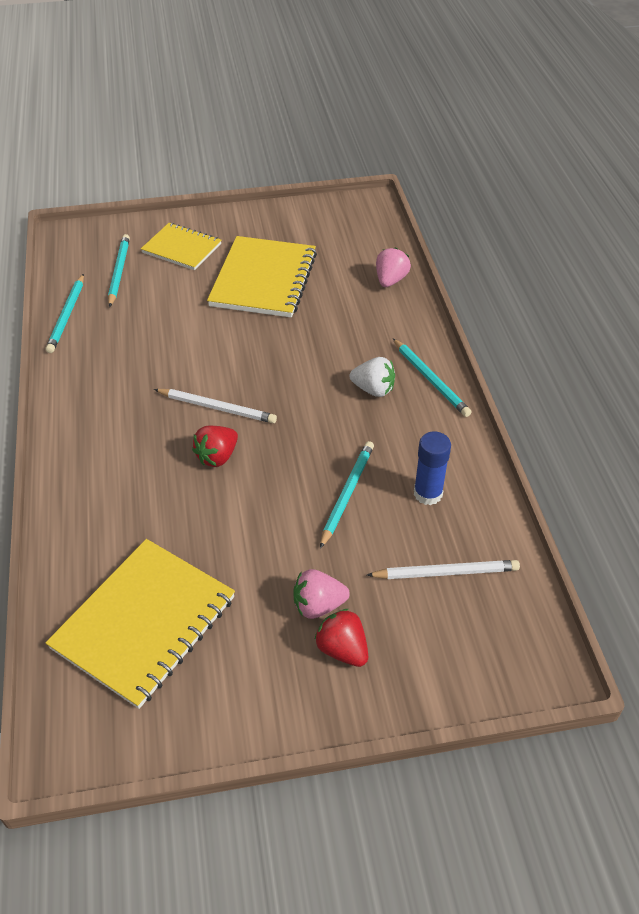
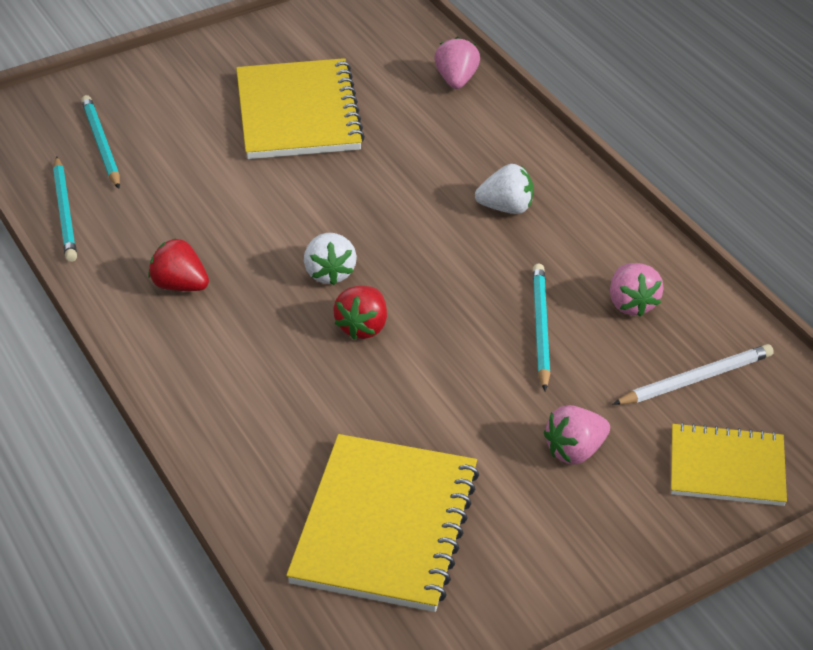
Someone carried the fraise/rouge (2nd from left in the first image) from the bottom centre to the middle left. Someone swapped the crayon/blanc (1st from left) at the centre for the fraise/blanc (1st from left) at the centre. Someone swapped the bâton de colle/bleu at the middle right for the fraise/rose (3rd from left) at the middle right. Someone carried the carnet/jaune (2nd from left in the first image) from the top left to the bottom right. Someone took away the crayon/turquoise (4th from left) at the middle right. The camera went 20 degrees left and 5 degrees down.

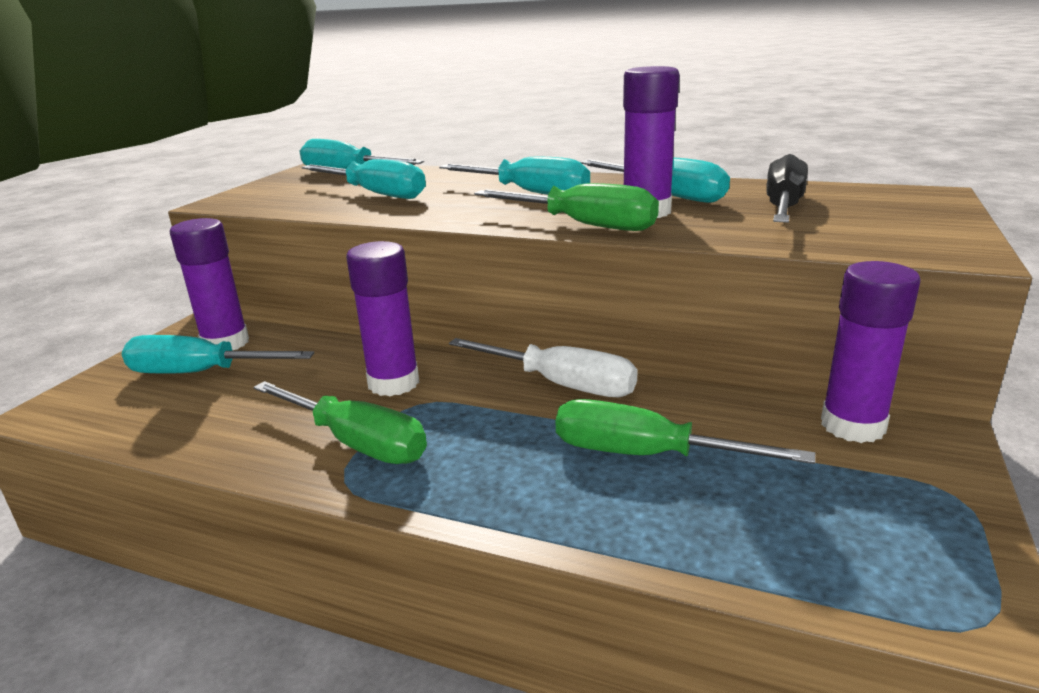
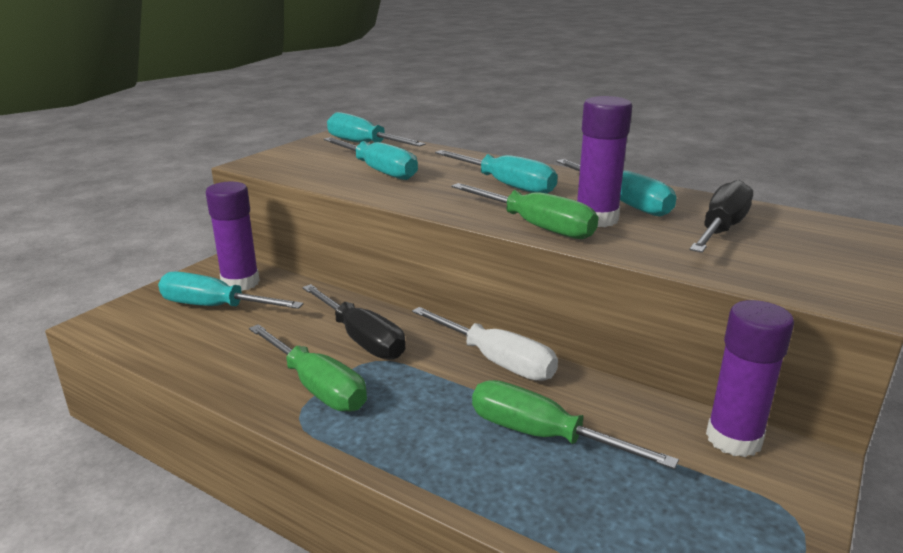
Someone swapped the bâton de colle/violet (2nd from left) at the centre for the tournevis/noir (1st from left) at the centre. The camera went 10 degrees right and 0 degrees up.

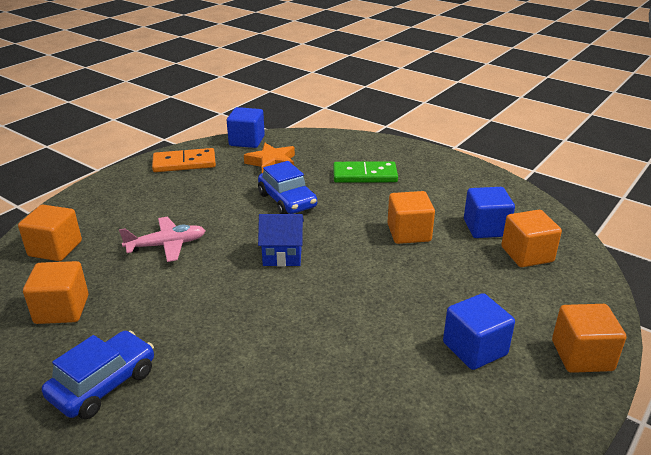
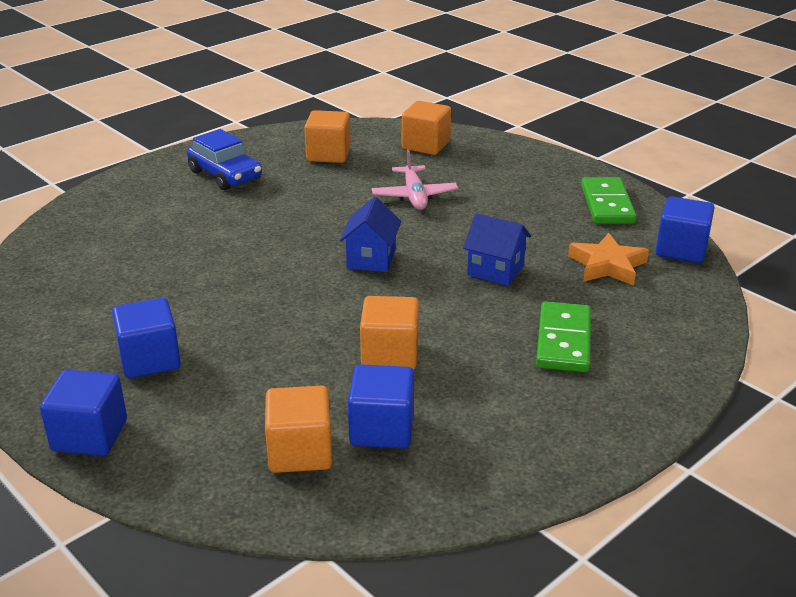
Someone repainted the cube/orange (5th from left) at the bottom right, which became the cube/bleu (1st from left) at the bottom left. Someone swapped the voiture/bleu (2nd from left) at the centre for the maison/bleu (2nd from left) at the centre. Someone repainted the domino/orange at the middle left, which became the domino/vert (2nd from left) at the middle right. The camera went 100 degrees right and 0 degrees up.

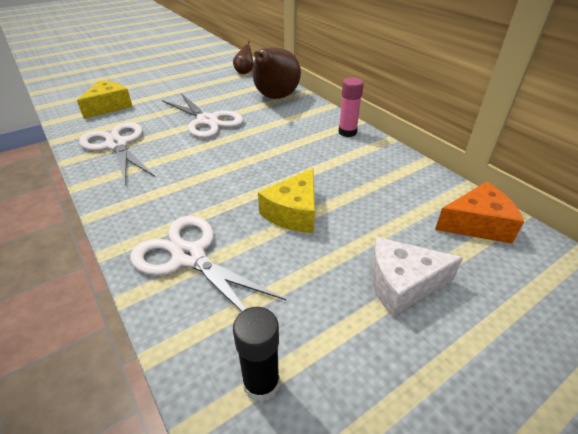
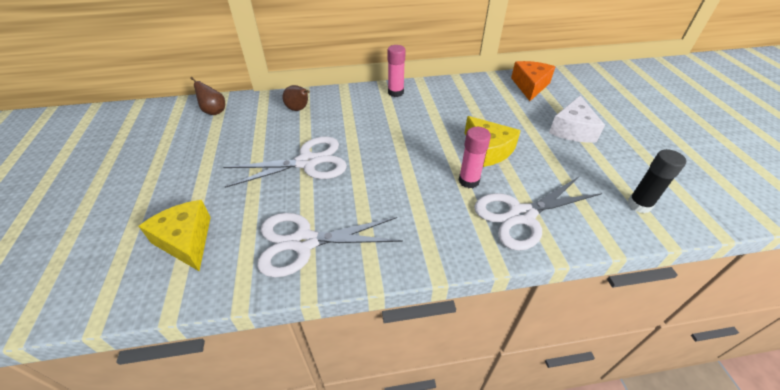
Someone scaled the poire/marron (2nd from left) at the top centre by 0.49. Someone put down the bâton de colle/rose (2nd from left) at the centre. The camera went 65 degrees left and 5 degrees up.

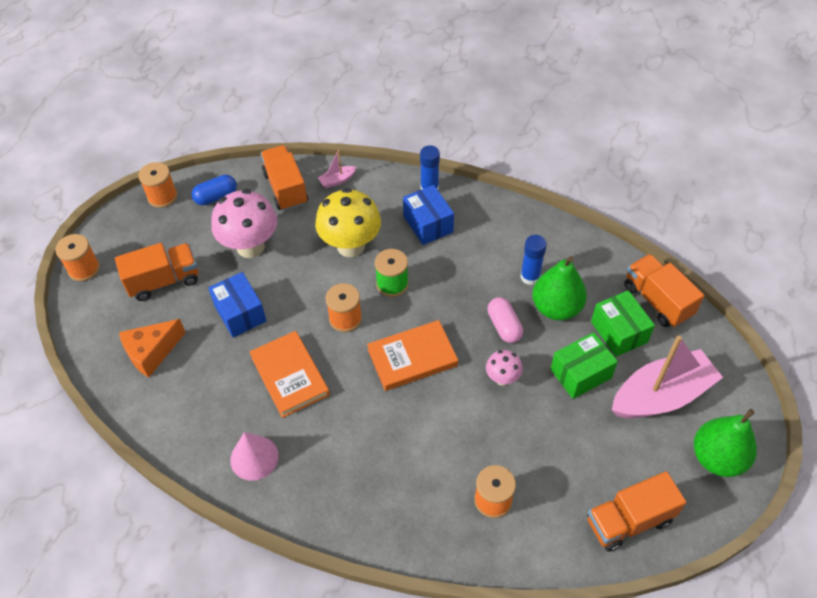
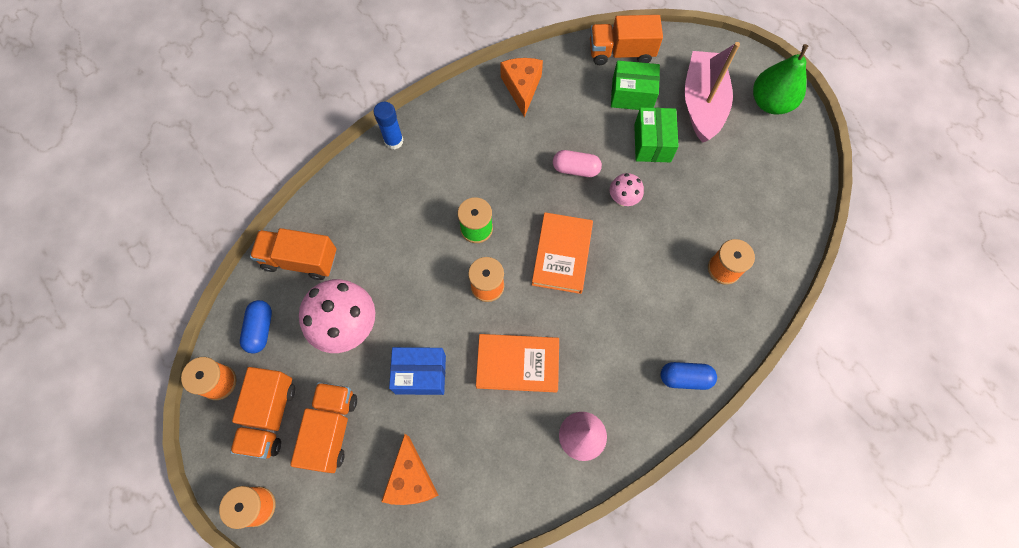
Someone carried the camion/orange (3rd from left in the first image) from the bottom right to the bottom left. Someone put down the fromage/orange (2nd from left) at the top centre. Someone put down the gélule/bleu (2nd from left) at the bottom right. Someone took away the champignon/jaune at the centre. Someone took away the bateau/rose (1st from left) at the top centre. Someone took away the boîte/bleu (2nd from left) at the centre. Someone took away the bâton de colle/bleu (2nd from left) at the centre. Someone took away the poire/vert (1st from left) at the middle right. The camera went 60 degrees left and 15 degrees up.

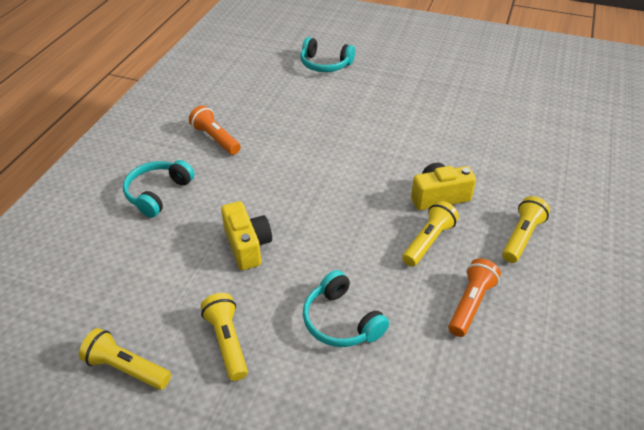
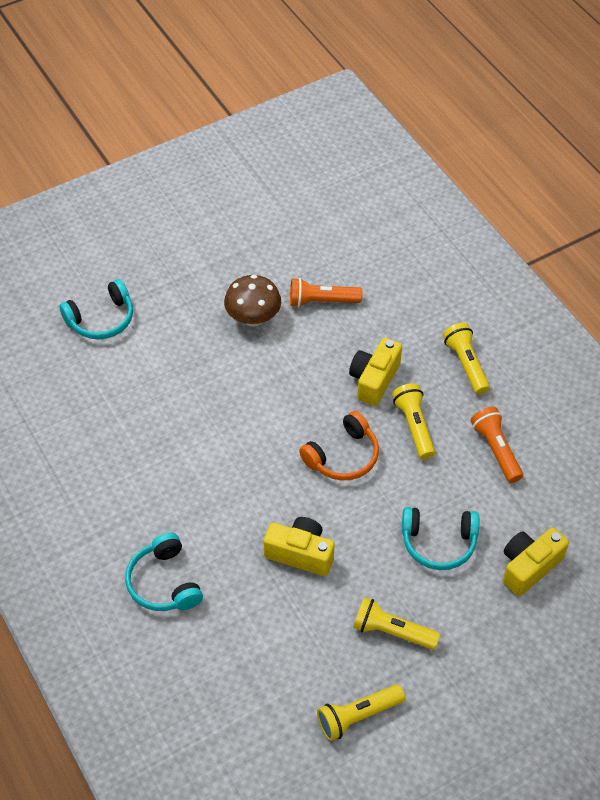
Someone put down the champignon/marron at the centre. Someone carried the lampe de poche/orange (1st from left) from the top centre to the centre. Someone put down the casque audio/orange at the centre. Someone put down the appareil photo/jaune (3rd from left) at the bottom right. The camera went 50 degrees left and 10 degrees up.

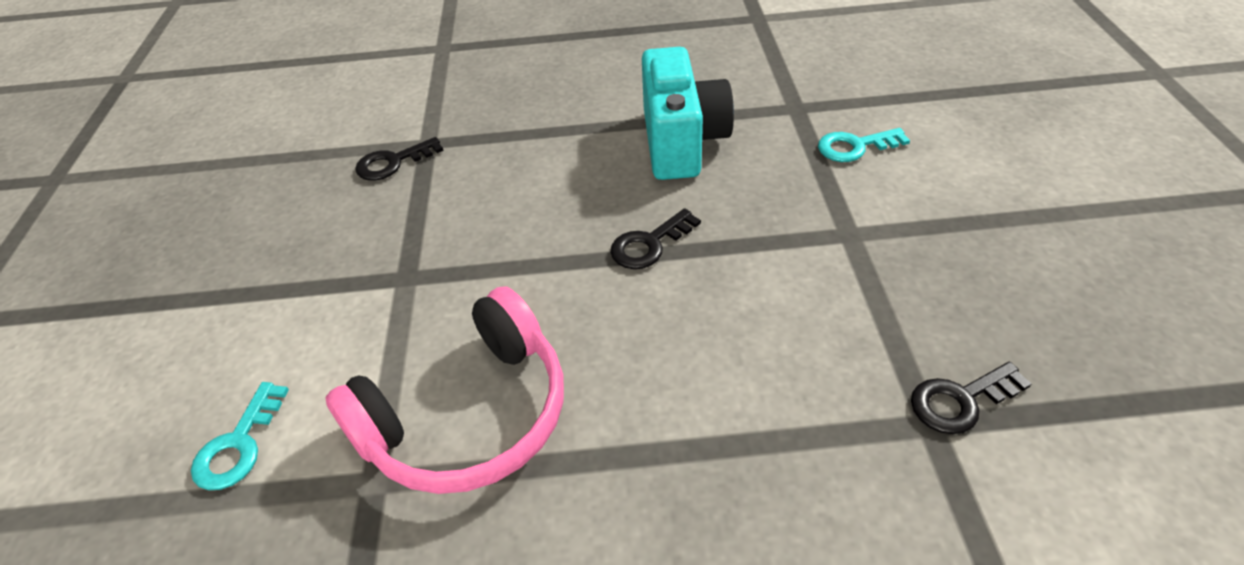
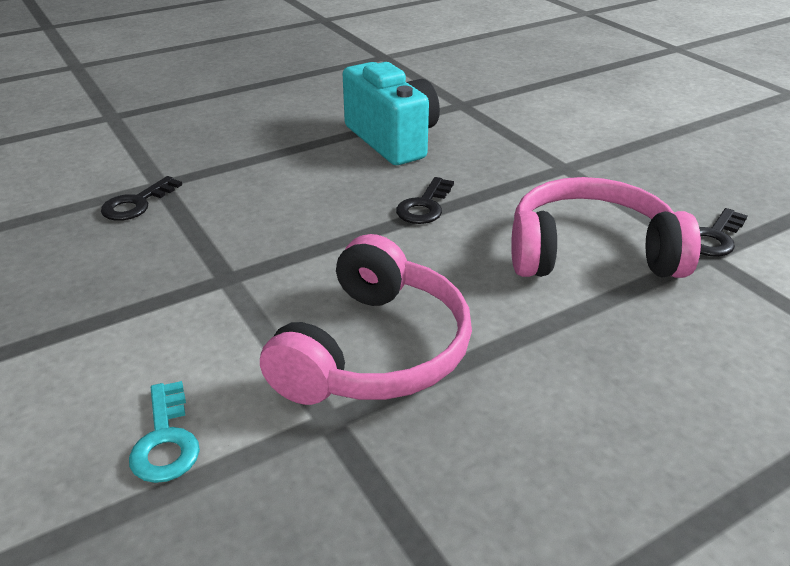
Someone put down the casque audio/rose (2nd from left) at the middle right. Someone took away the clé/turquoise (2nd from left) at the top right. The camera went 30 degrees left and 10 degrees down.

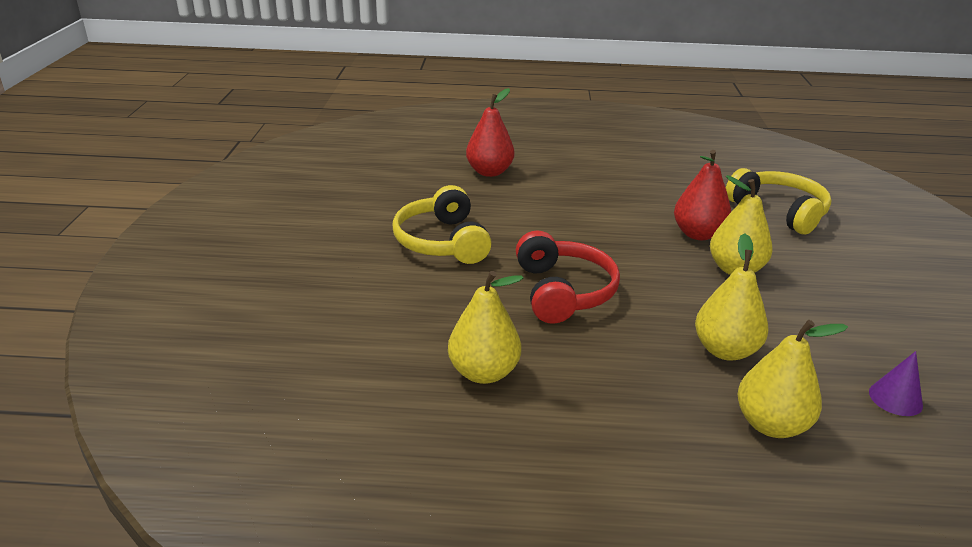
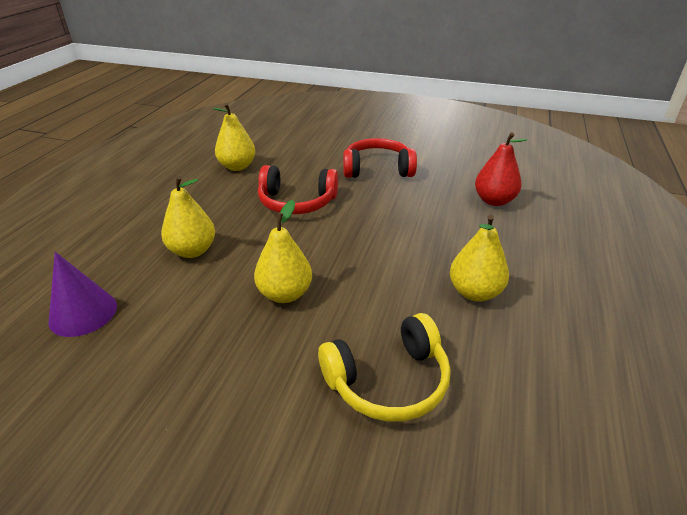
Someone scaled the cône/violet at the bottom right by 1.61. Someone repainted the casque audio/jaune (1st from left) at the centre, which became the casque audio/rouge (2nd from left) at the top centre. Someone carried the poire/jaune (4th from left) from the bottom right to the middle right. Someone took away the poire/rouge (2nd from left) at the middle right. The camera went 105 degrees right and 5 degrees up.

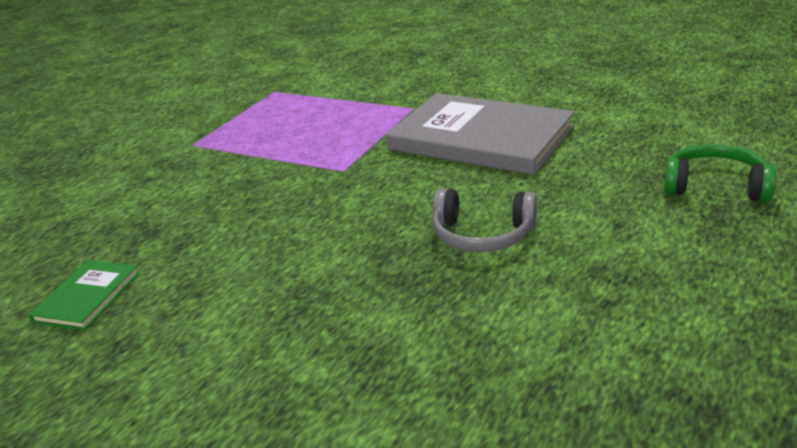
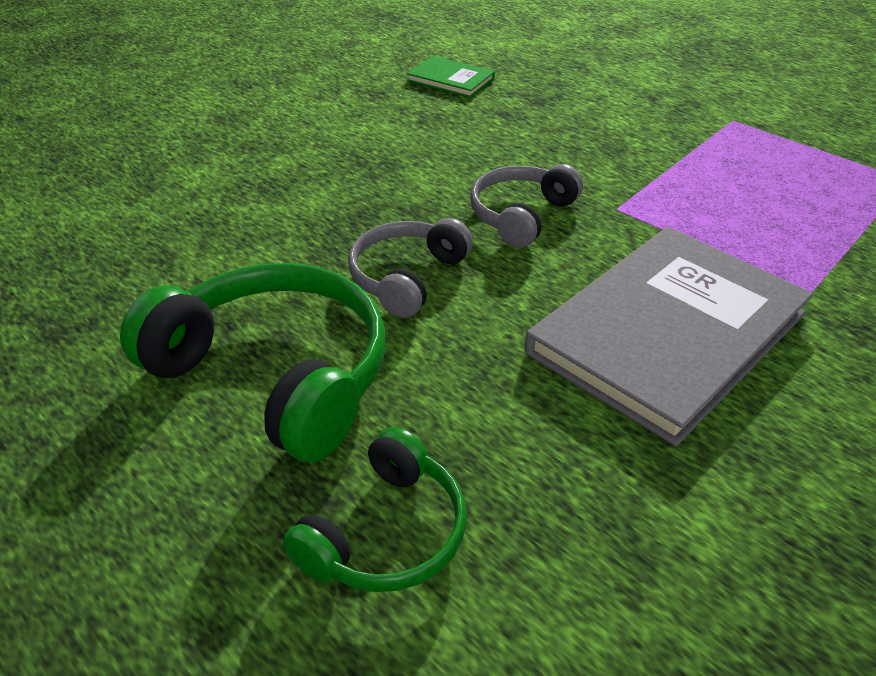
Someone put down the casque audio/vert (1st from left) at the middle left. Someone put down the casque audio/gris (2nd from left) at the top centre. The camera went 100 degrees right and 10 degrees up.

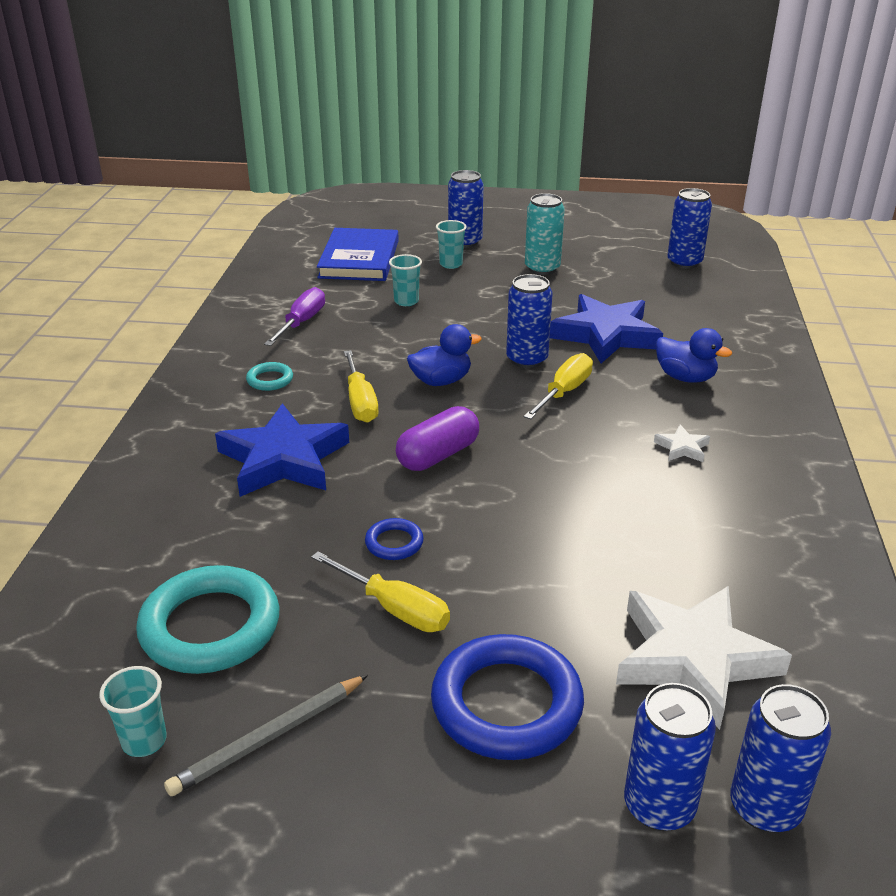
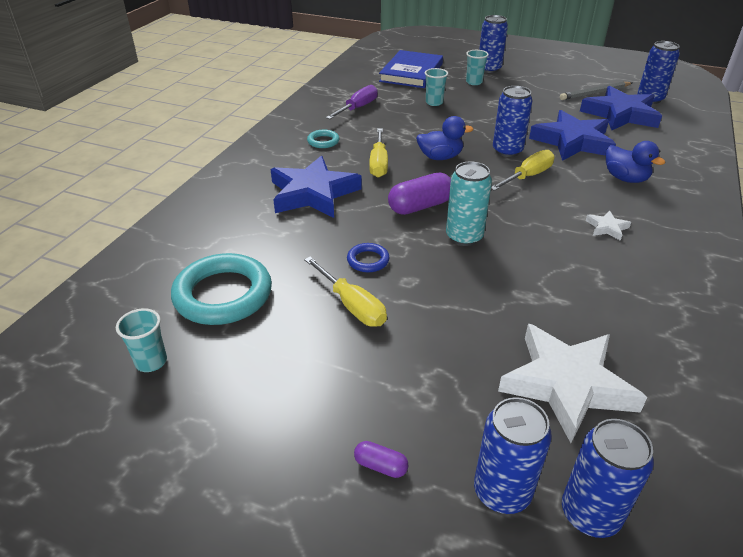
Someone put down the gélule/violet (1st from left) at the bottom centre. Someone carried the canette/turquoise from the top centre to the centre. Someone carried the crayon/gris from the bottom left to the top right. Someone put down the étoile/bleu (3rd from left) at the top right. Someone took away the anneau/bleu (2nd from left) at the bottom centre. The camera went 15 degrees right and 5 degrees up.

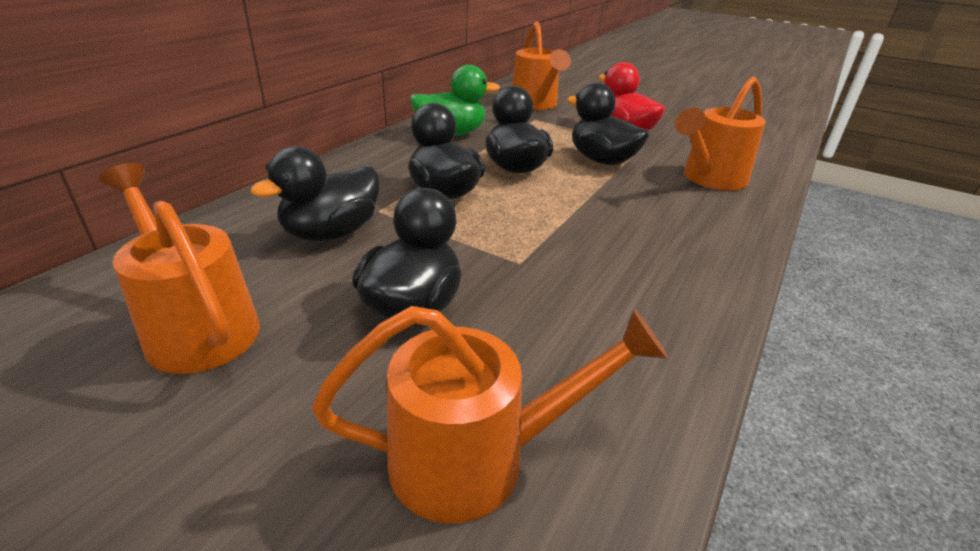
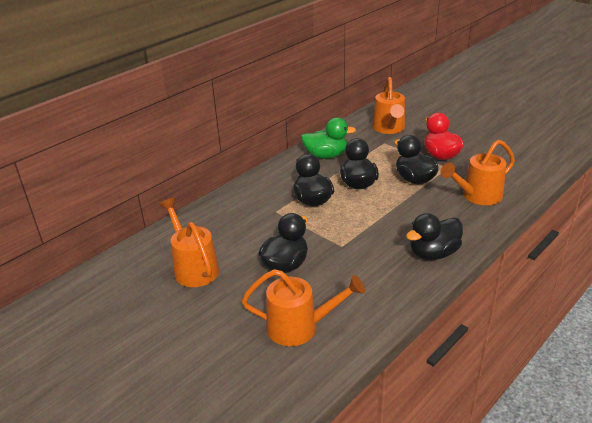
Someone carried the canard/noir (1st from left in the first image) from the middle left to the middle right. The camera went 15 degrees right and 0 degrees up.

